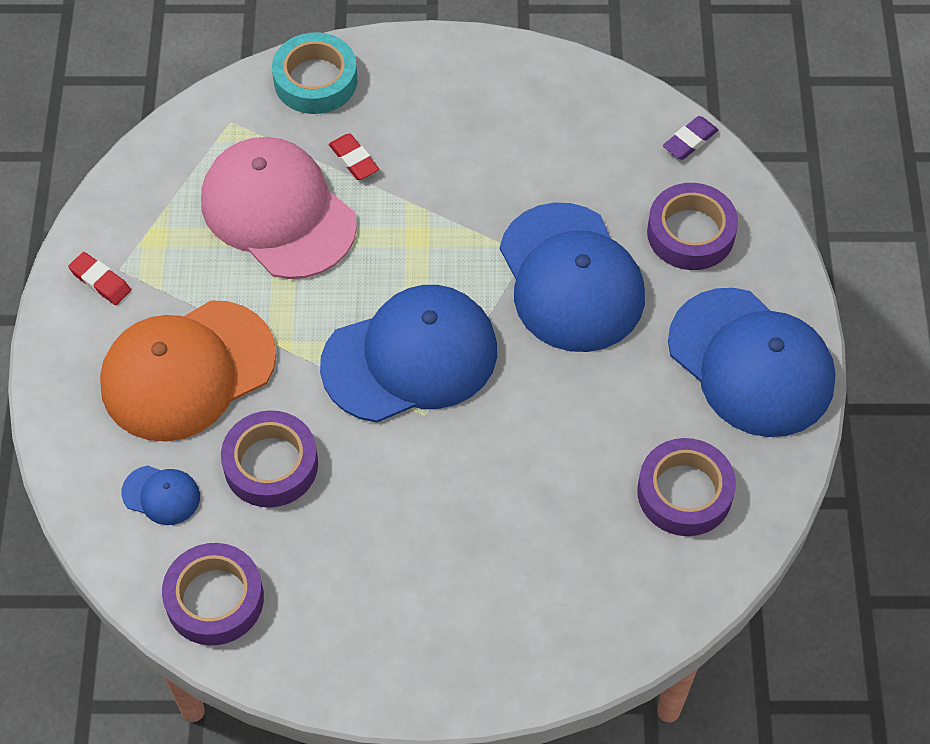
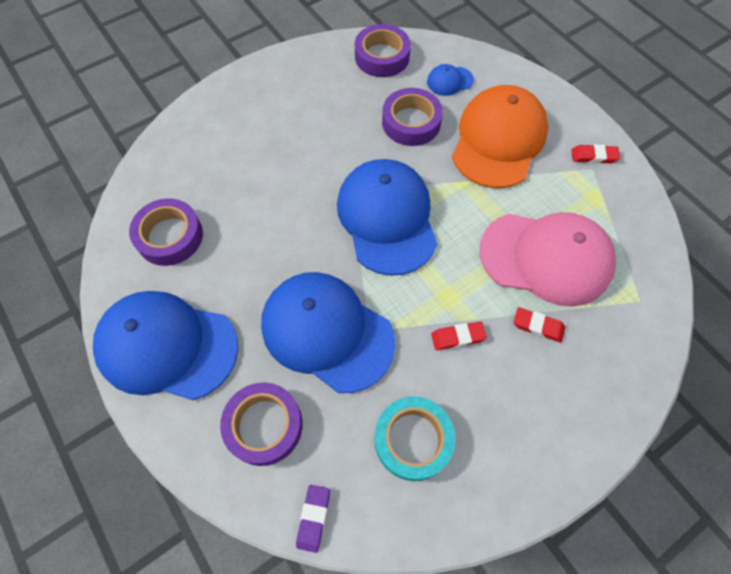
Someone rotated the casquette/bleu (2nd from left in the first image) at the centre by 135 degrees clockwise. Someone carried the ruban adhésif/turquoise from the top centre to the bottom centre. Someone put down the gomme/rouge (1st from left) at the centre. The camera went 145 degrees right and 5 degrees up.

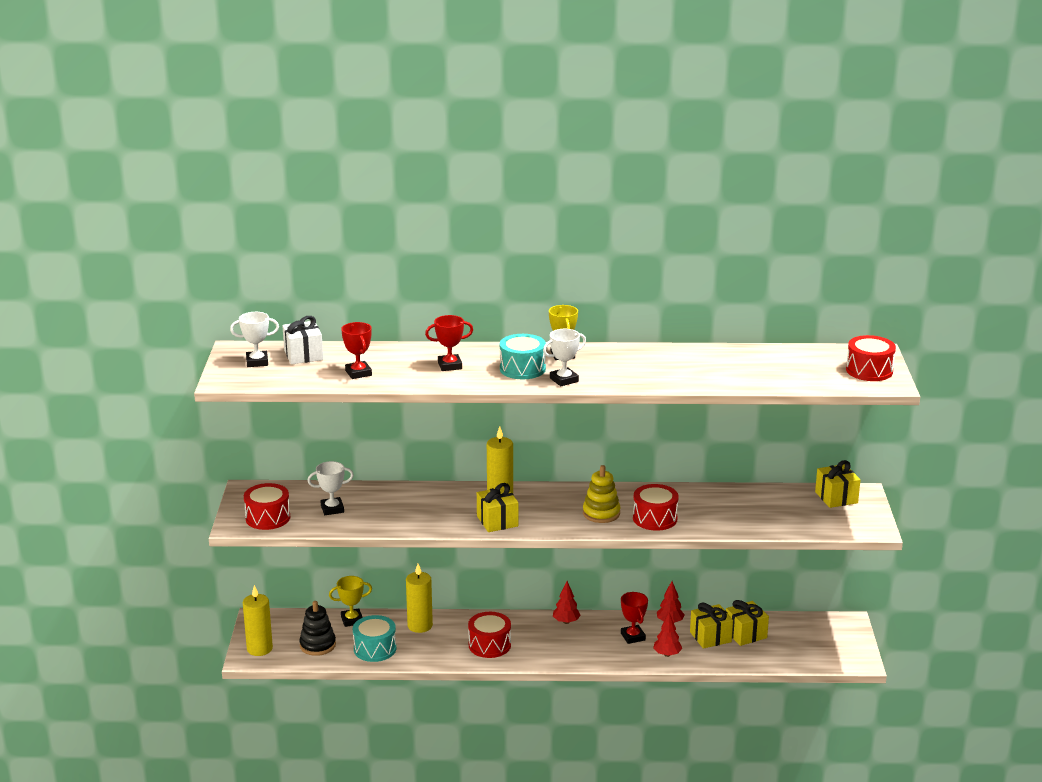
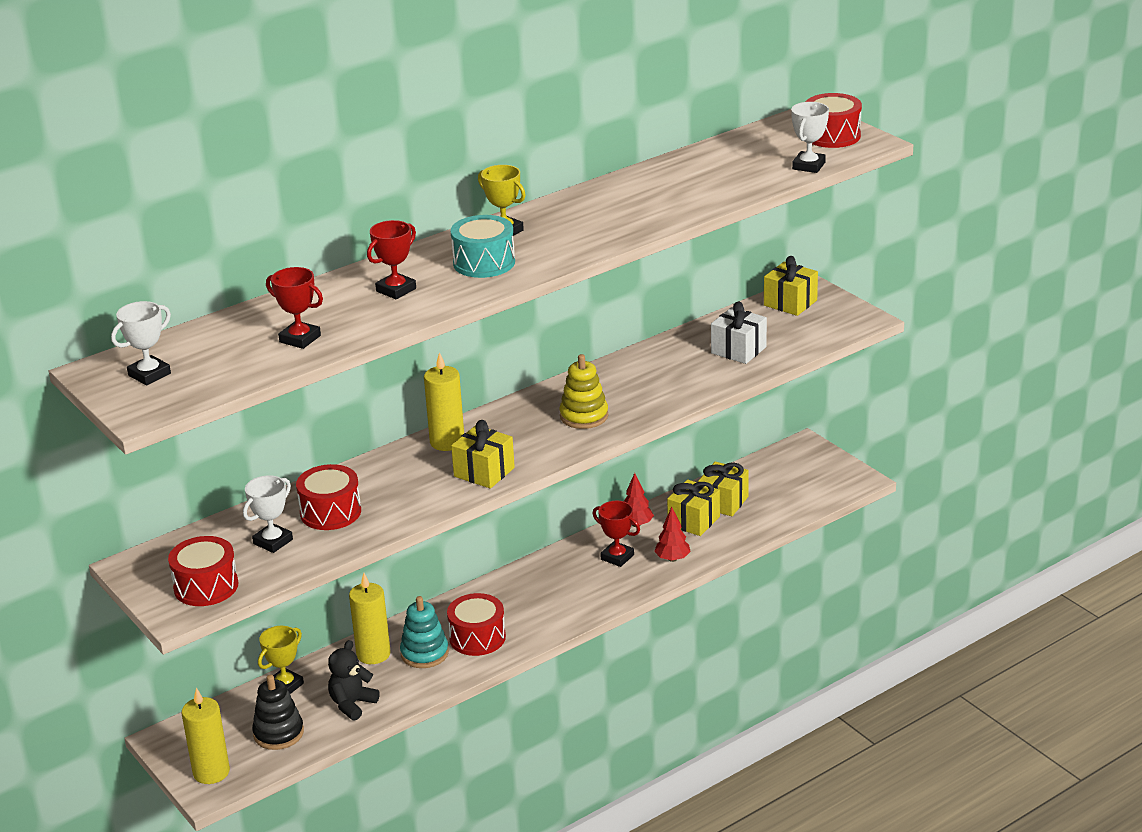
Someone carried the tambour/rouge (3rd from left in the first image) from the centre to the middle left. Someone swapped the tambour/turquoise (1st from left) at the bottom centre for the ours en peluche/noir at the bottom left. Someone put down the jouet à empiler/turquoise at the bottom centre. Someone carried the cadeau/blanc from the middle left to the centre. Someone carried the trophée/blanc (3rd from left) from the centre to the top right. Someone took away the arbre/rouge (1st from left) at the bottom centre. The camera went 35 degrees left and 5 degrees up.

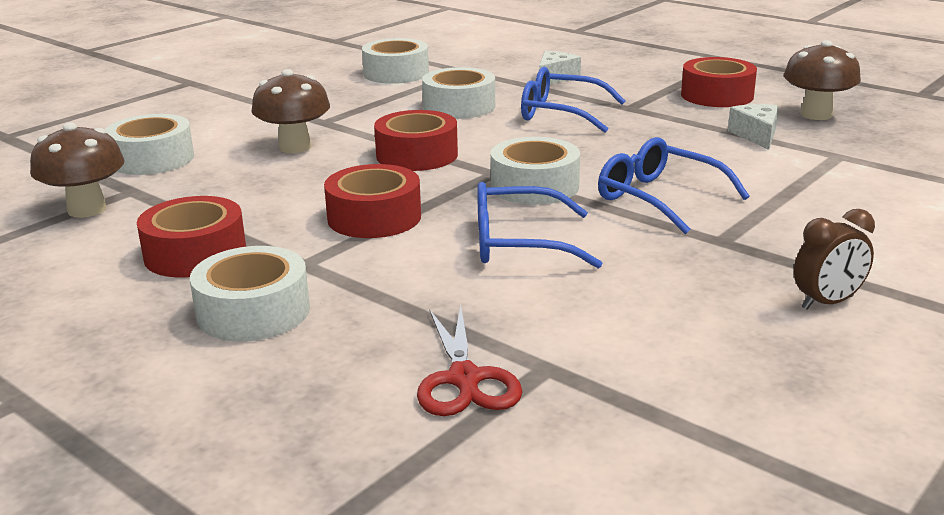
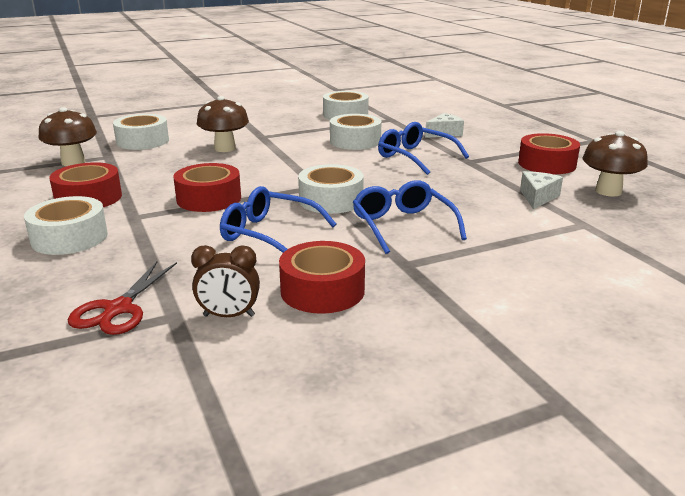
Someone carried the réveil/marron from the middle right to the middle left. Someone carried the ruban adhésif/rouge (3rd from left) from the top centre to the centre. The camera went 25 degrees right and 0 degrees up.

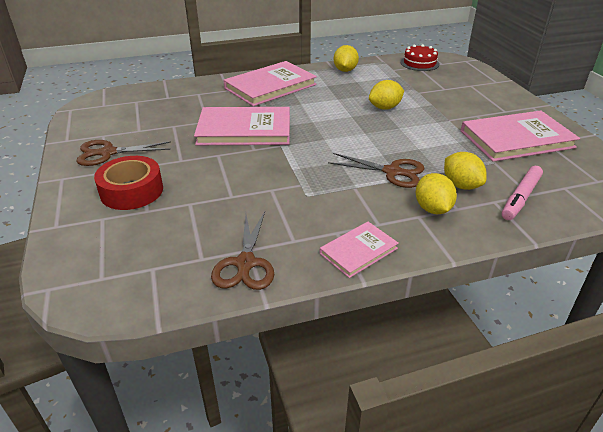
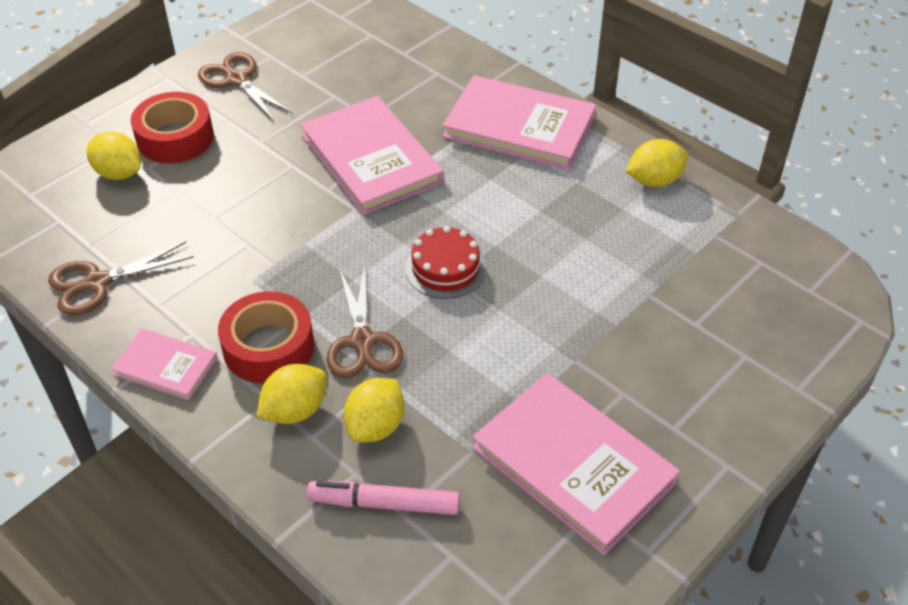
Someone carried the citron/jaune (2nd from left in the first image) from the top centre to the top left. Someone put down the ruban adhésif/rouge (2nd from left) at the middle left. Someone carried the gâteau/rouge from the top right to the centre. The camera went 60 degrees right and 10 degrees up.

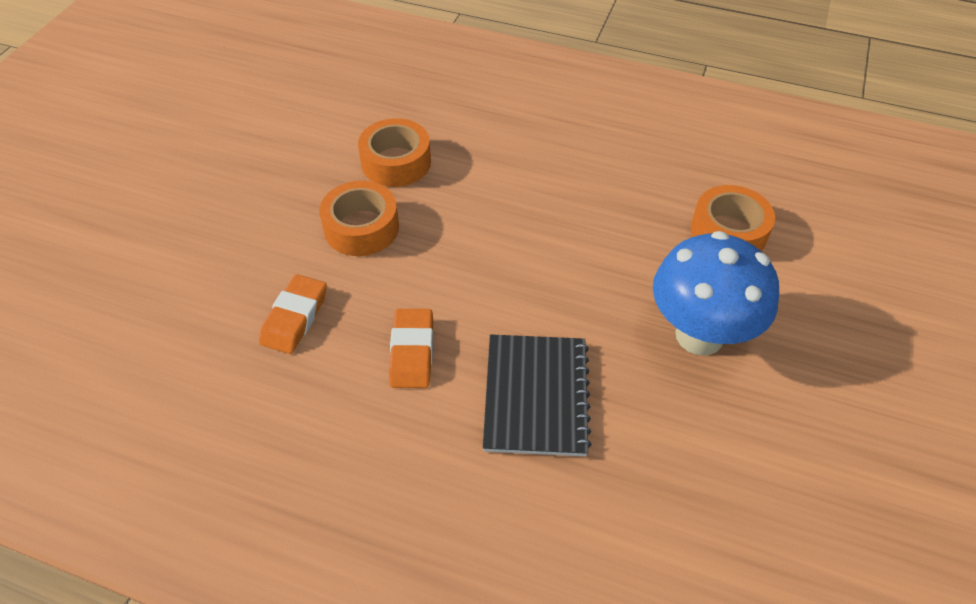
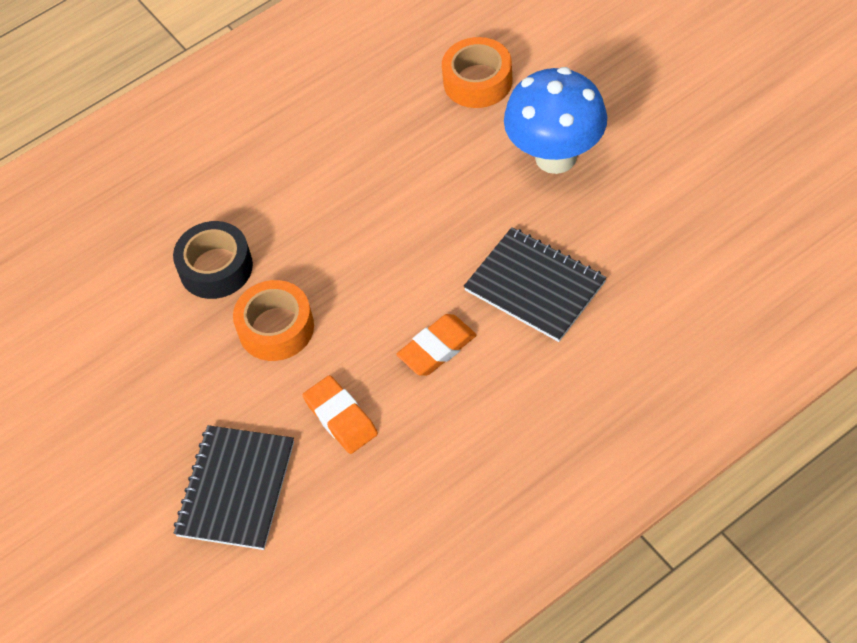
Someone repainted the ruban adhésif/orange (2nd from left) at the top centre, which became the ruban adhésif/noir at the middle left. Someone put down the carnet/noir (1st from left) at the bottom left. Someone rotated the gomme/orange (2nd from left) at the centre by 75 degrees counterclockwise. The camera went 50 degrees left and 5 degrees up.

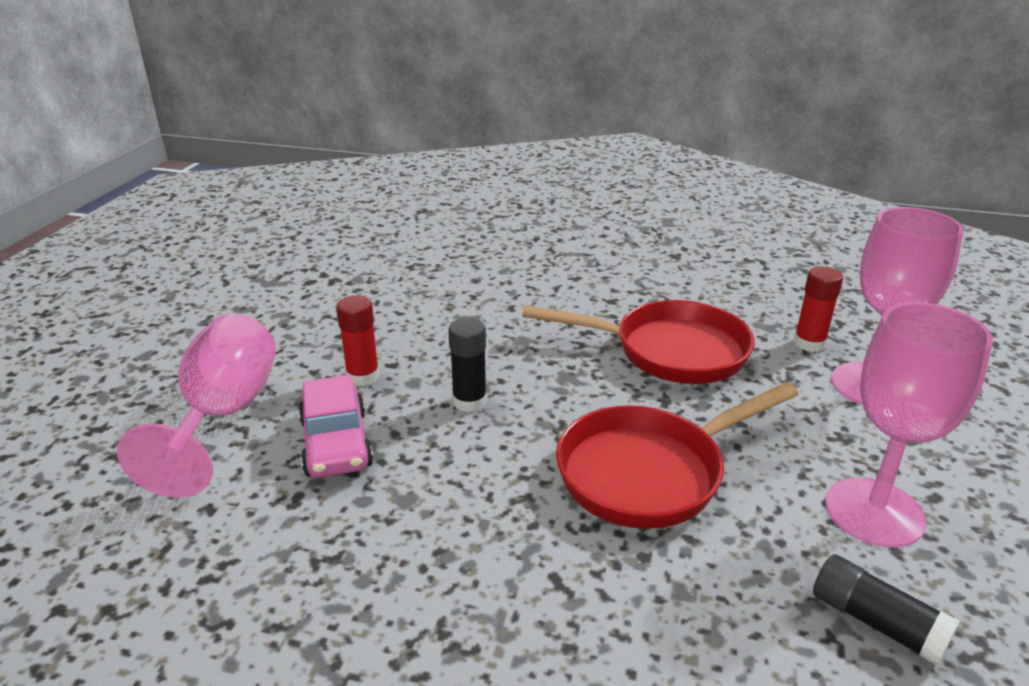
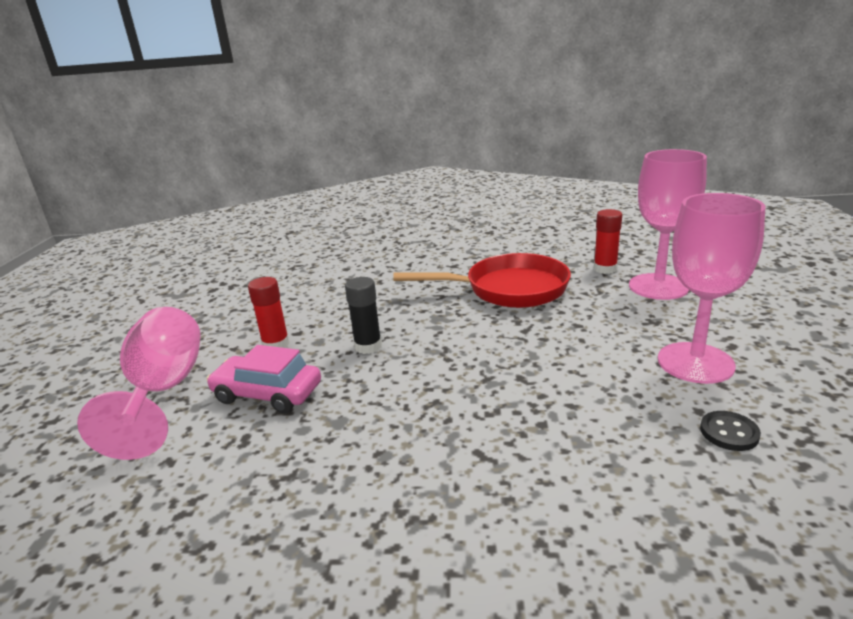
Someone rotated the voiture/rose at the middle left by 135 degrees clockwise. Someone swapped the bâton de colle/noir (2nd from left) at the bottom right for the bouton/noir at the bottom right. Someone took away the poêle/rouge (2nd from left) at the centre. The camera went 10 degrees left and 5 degrees down.

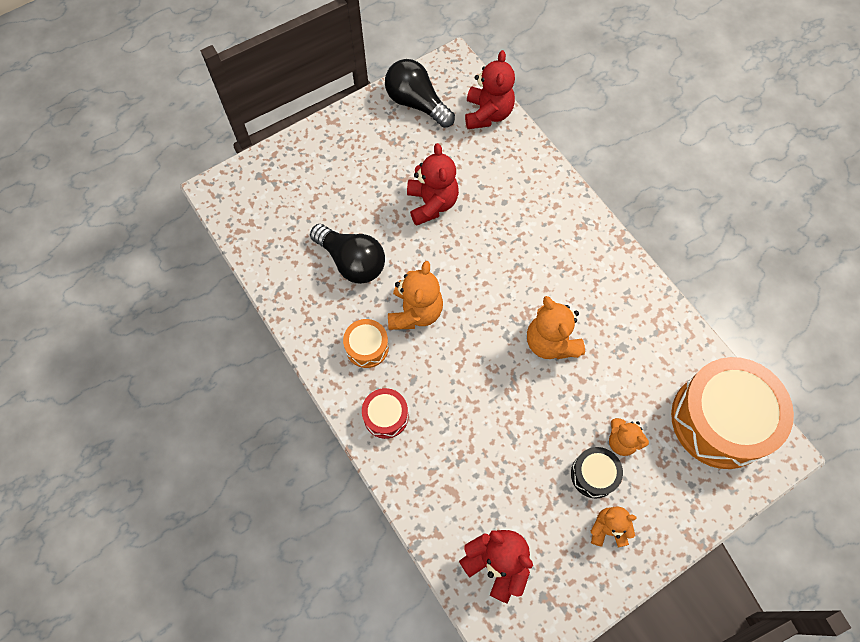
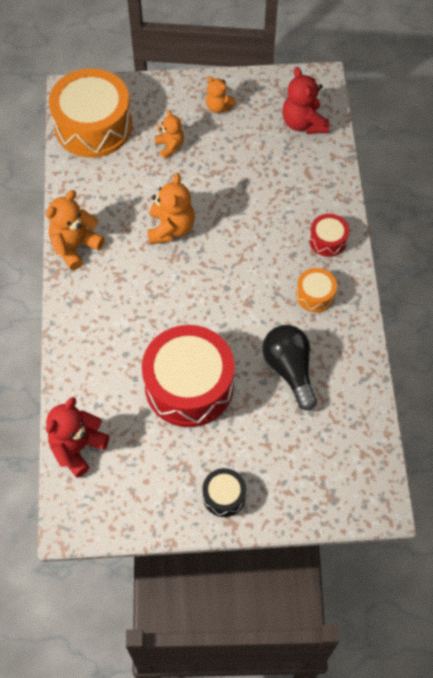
Someone carried the ours en peluche/orange (1st from left) from the centre to the middle left. Someone swapped the ours en peluche/rouge (1st from left) at the top centre for the tambour/rouge (1st from left) at the centre. Someone carried the tambour/noir from the bottom right to the bottom centre. Someone took away the ampoule/noir (2nd from left) at the top centre. The camera went 150 degrees left and 5 degrees down.

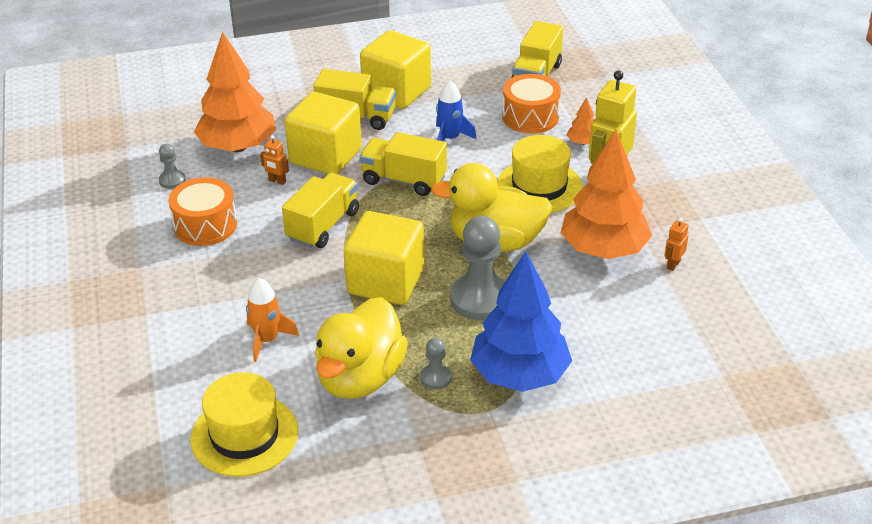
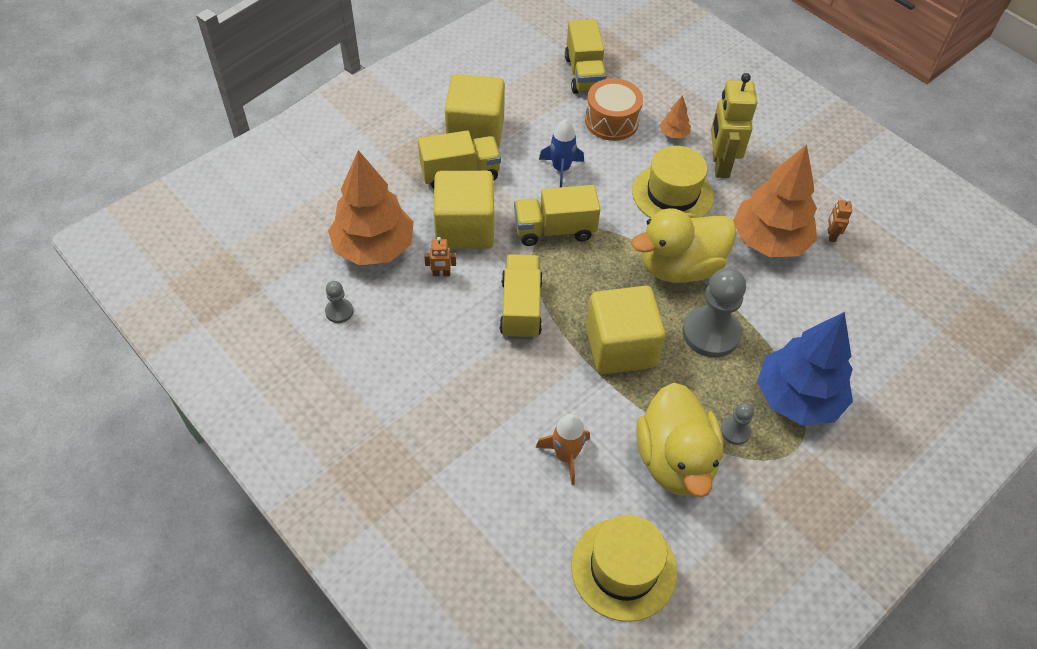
Someone took away the tambour/orange (1st from left) at the middle left. The camera went 30 degrees left and 15 degrees up.

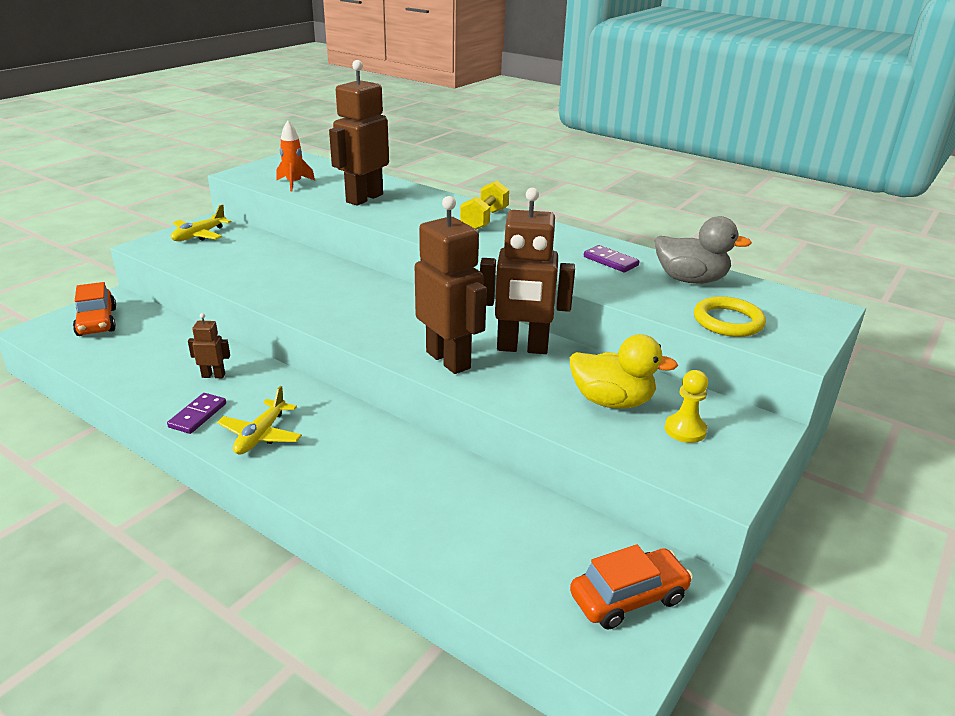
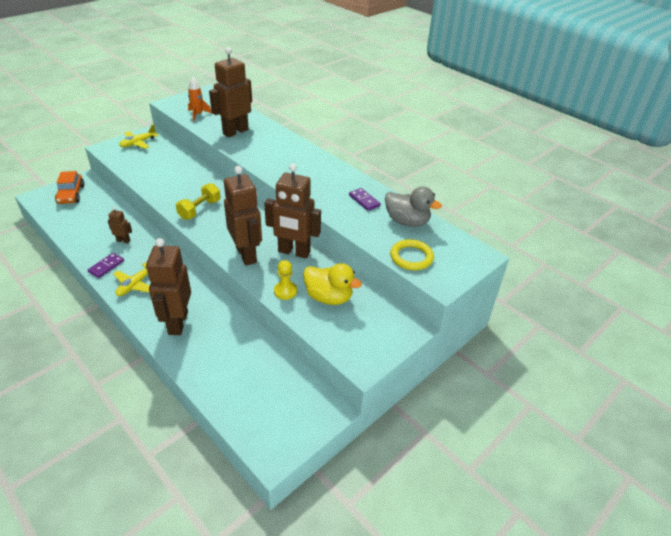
Someone put down the robot/marron (2nd from left) at the middle left. Someone carried the haltère/jaune from the top centre to the middle left. Someone carried the pion/jaune from the middle right to the centre. Someone took away the voiture/orange (2nd from left) at the bottom centre. The camera went 10 degrees right and 10 degrees up.

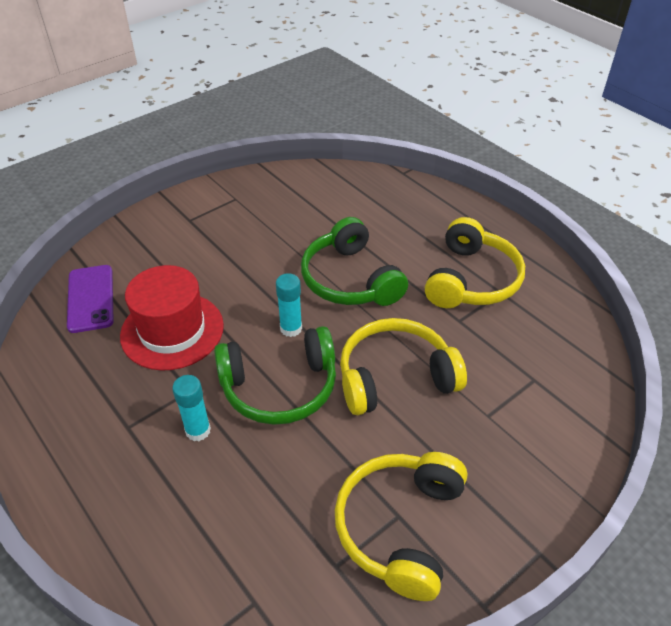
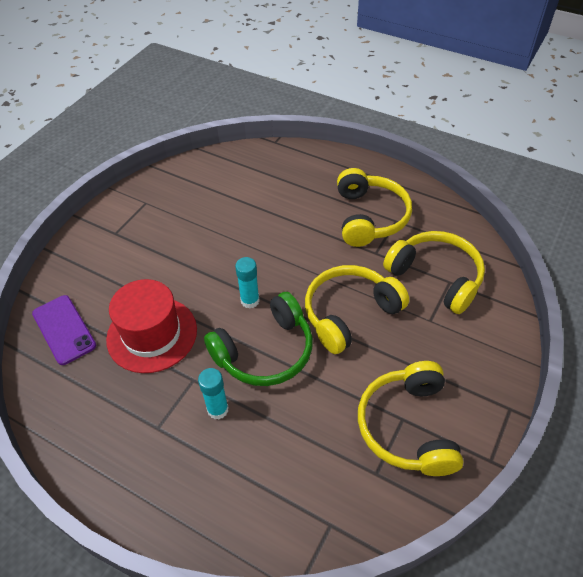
Someone put down the casque audio/jaune (4th from left) at the middle right. Someone took away the casque audio/vert (2nd from left) at the centre. The camera went 20 degrees left and 5 degrees up.

